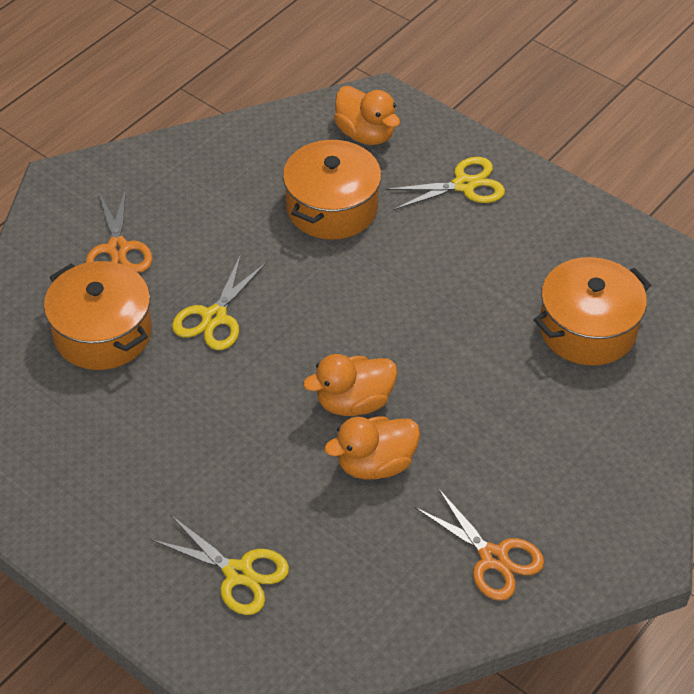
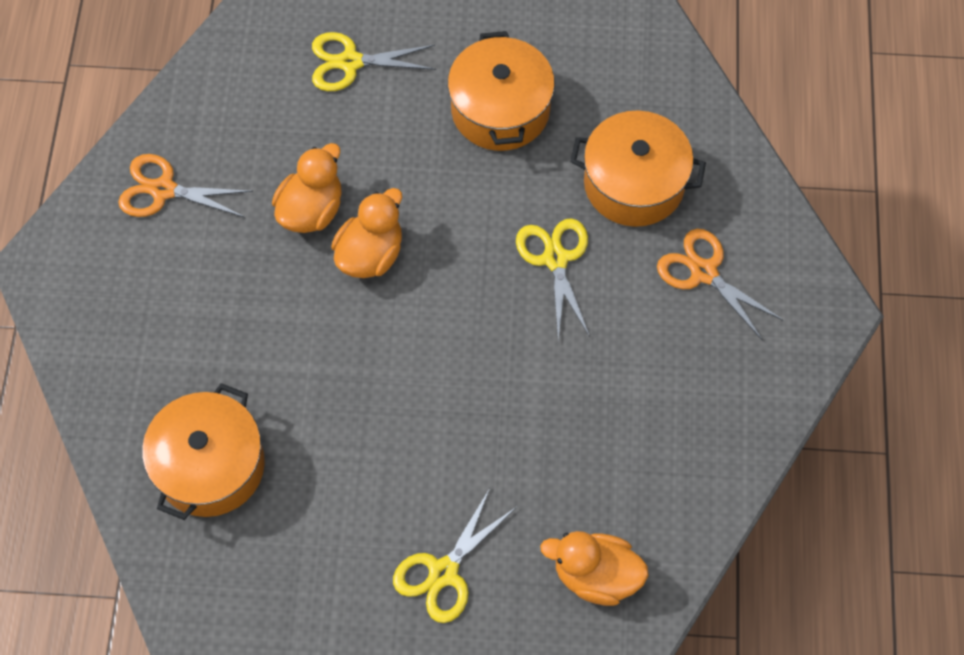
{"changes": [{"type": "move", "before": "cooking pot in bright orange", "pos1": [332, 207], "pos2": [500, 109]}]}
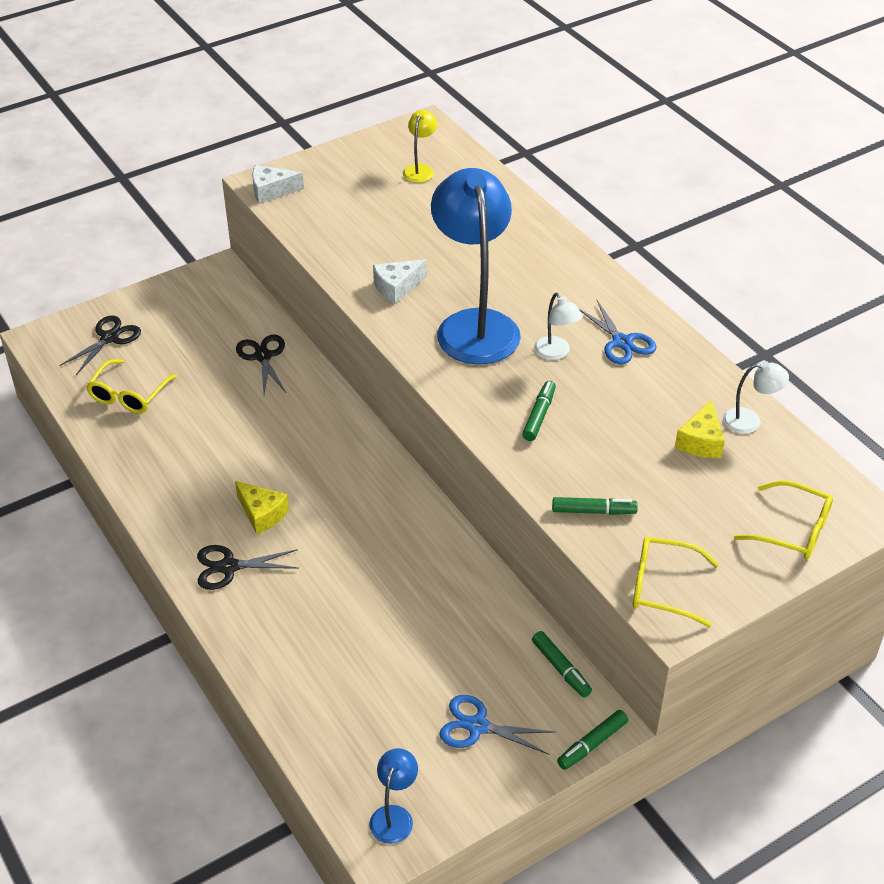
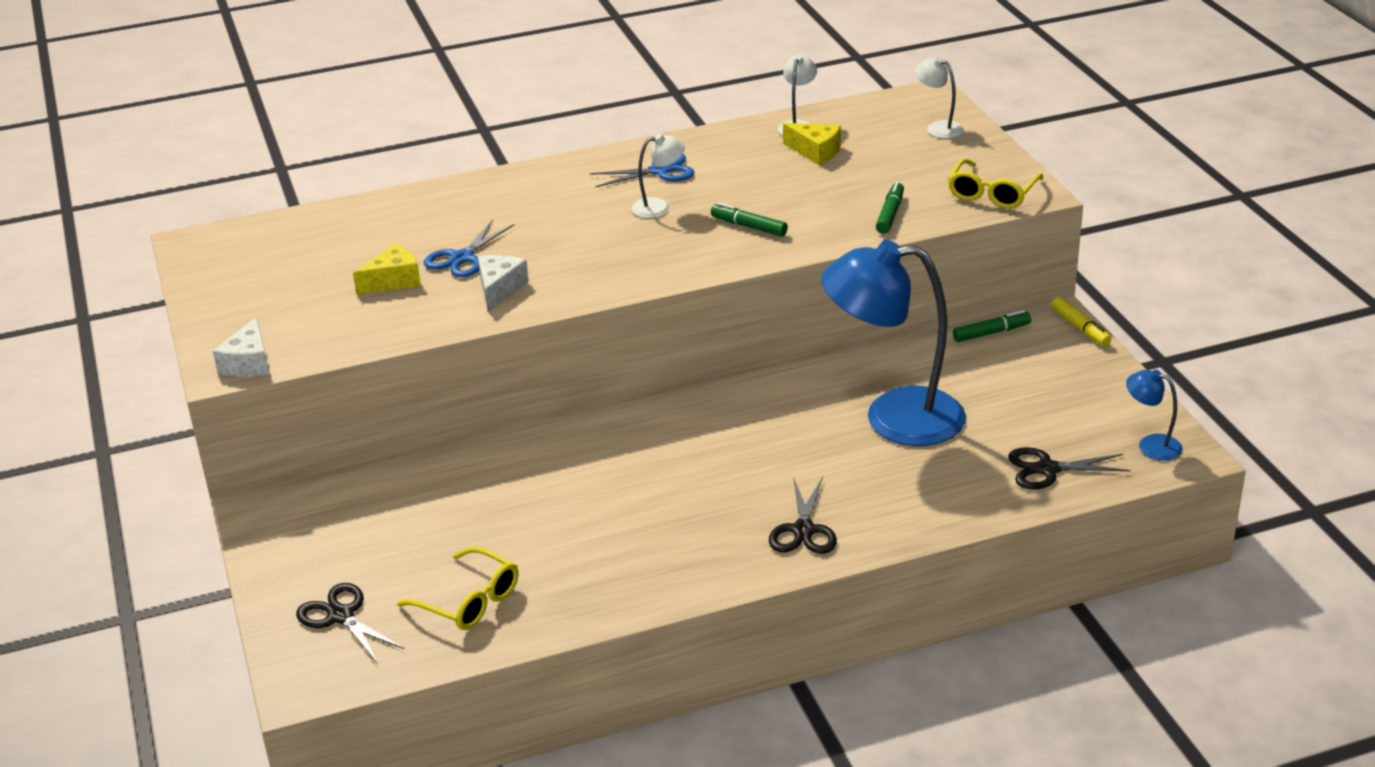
{"changes": [{"type": "delete", "before": "lamp in golden", "pos1": [420, 170]}, {"type": "move", "before": "cheese in golden", "pos1": [262, 514], "pos2": [393, 281]}, {"type": "move", "before": "scissors in ebony", "pos1": [263, 356], "pos2": [1047, 469]}, {"type": "move", "before": "lamp in blue", "pos1": [474, 325], "pos2": [893, 418]}, {"type": "move", "before": "scissors in blue", "pos1": [477, 726], "pos2": [462, 258]}, {"type": "replace", "before": "glasses in golden", "after": "lamp in white", "pos1": [793, 530], "pos2": [938, 128]}, {"type": "recolor", "before": "marker in leaf-green", "after": "marker in golden", "pos1": [592, 744], "pos2": [1080, 328]}, {"type": "rotate", "before": "cheese in white", "pos1": [396, 287], "pos2": [499, 289], "turn": -150}]}
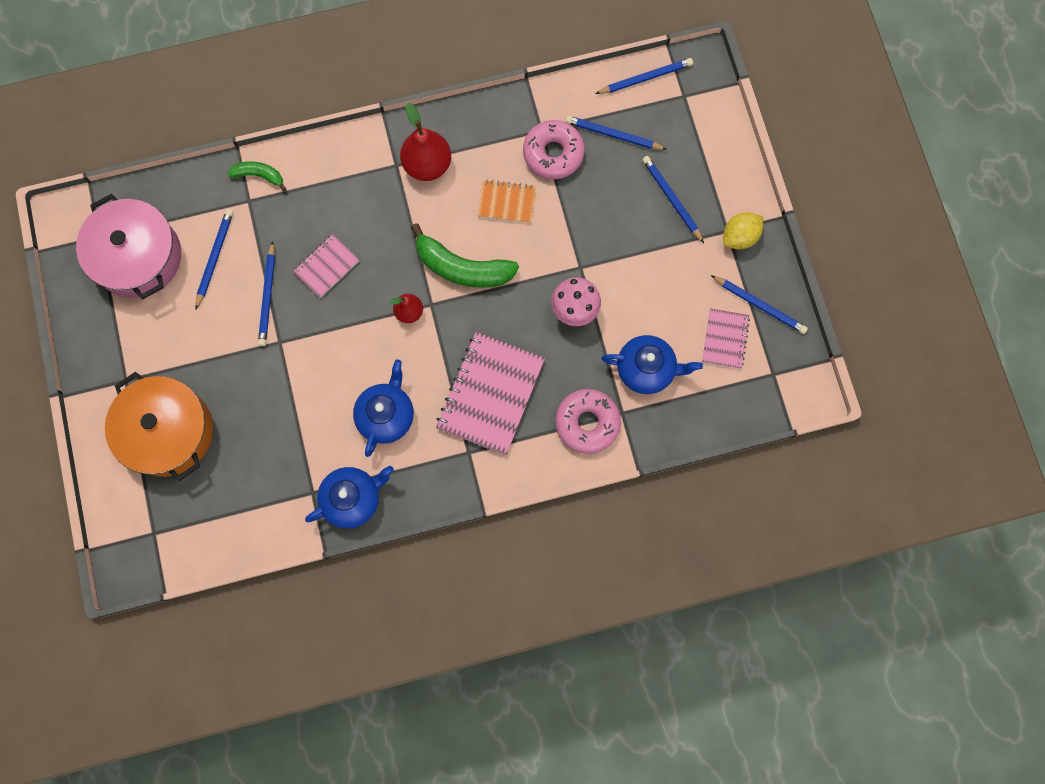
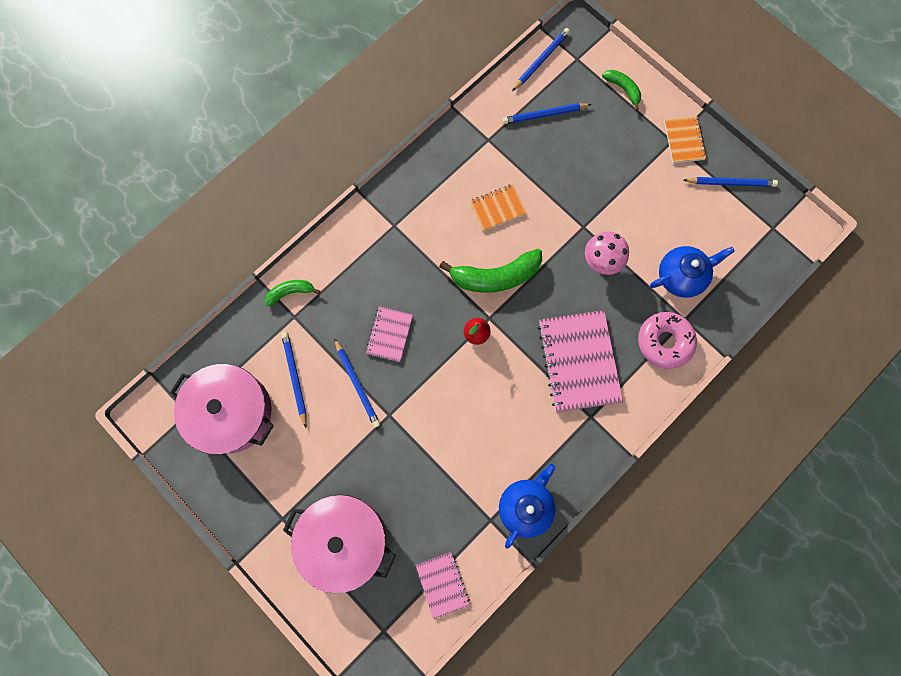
{"changes": [{"type": "delete", "before": "tea pot in blue", "pos1": [386, 415]}, {"type": "delete", "before": "pear in scarlet", "pos1": [427, 165]}, {"type": "delete", "before": "glazed donut in pink", "pos1": [553, 154]}, {"type": "delete", "before": "lead pencil in blue", "pos1": [672, 199]}, {"type": "insert", "after": "toy banana in leaf-green", "pos2": [623, 89]}, {"type": "move", "before": "exercise book in pink", "pos1": [725, 339], "pos2": [442, 584]}, {"type": "replace", "before": "toy lemon in golden", "after": "exercise book in bright orange", "pos1": [739, 237], "pos2": [684, 140]}, {"type": "recolor", "before": "cooking pot in bright orange", "after": "cooking pot in pink", "pos1": [168, 431], "pos2": [344, 540]}]}
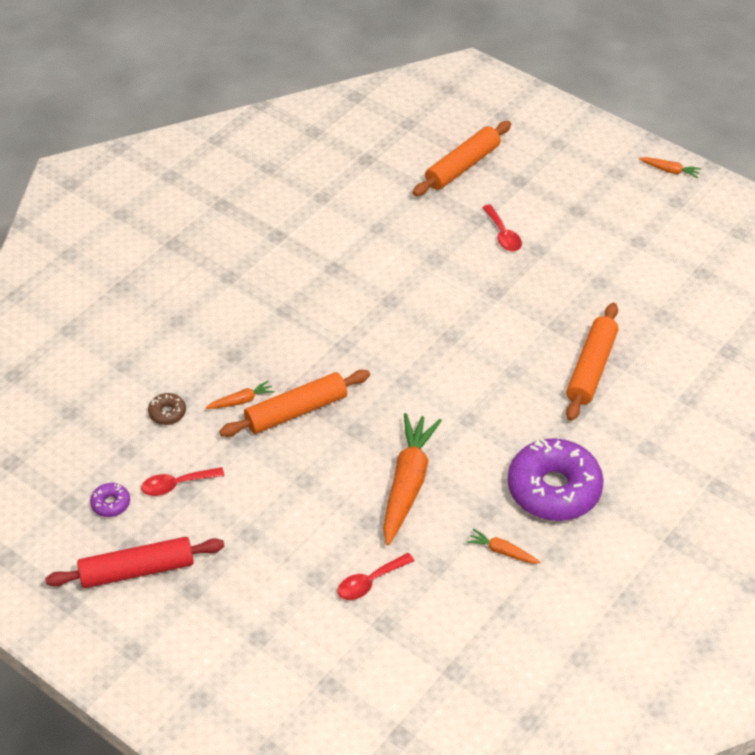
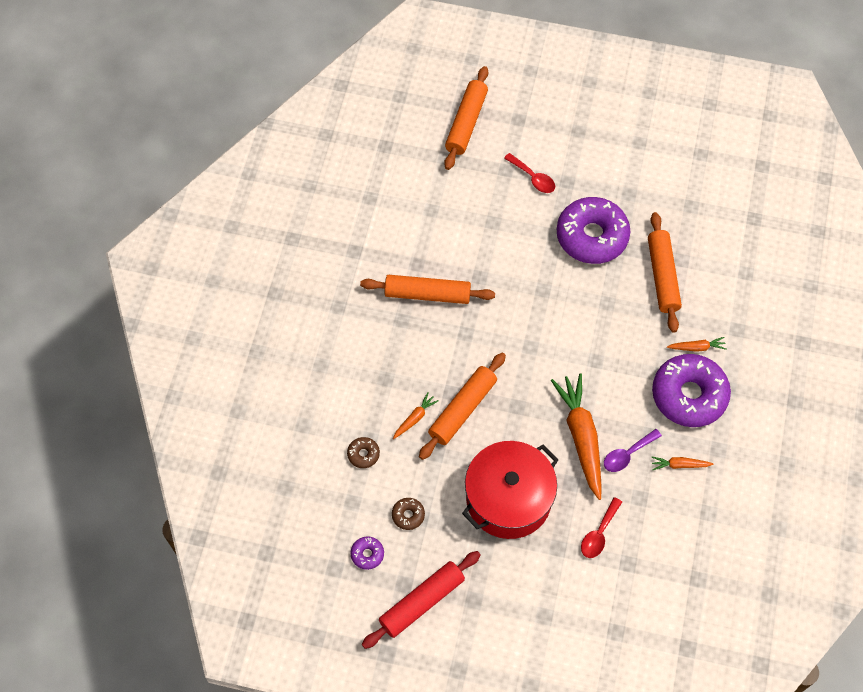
{"changes": [{"type": "insert", "after": "dough roller in bright orange", "pos2": [427, 294]}, {"type": "insert", "after": "cooking pot in scarlet", "pos2": [508, 499]}, {"type": "insert", "after": "glazed donut in violet", "pos2": [592, 236]}, {"type": "insert", "after": "tablespoon in violet", "pos2": [627, 454]}, {"type": "move", "before": "root vegetable in bright orange", "pos1": [670, 170], "pos2": [697, 347]}, {"type": "replace", "before": "tablespoon in scarlet", "after": "glazed donut in dark brown", "pos1": [176, 485], "pos2": [408, 515]}]}
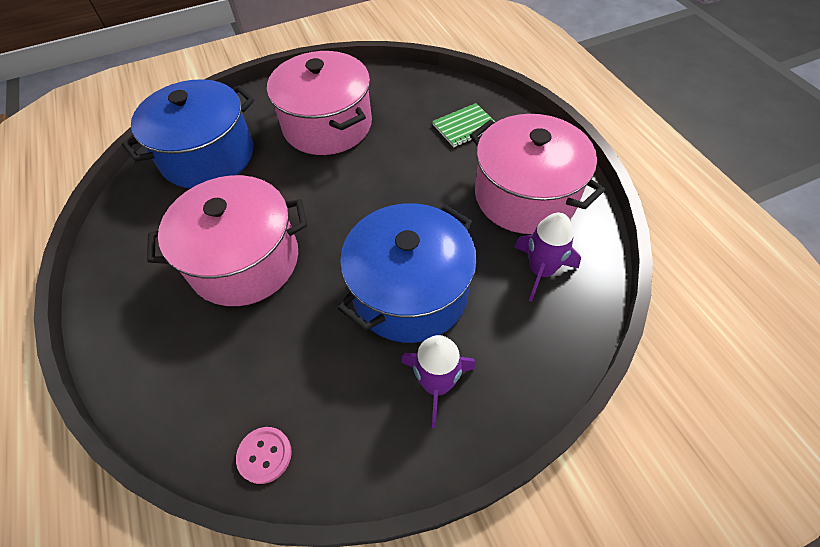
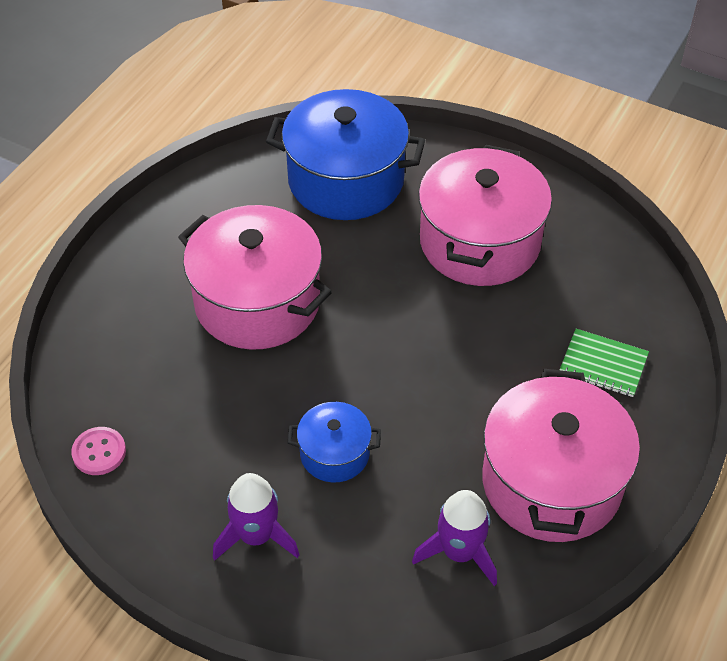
{"changes": [{"type": "resize", "before": "cooking pot in blue", "pos1": [410, 292], "pos2": [334, 454], "scale": 0.5}]}
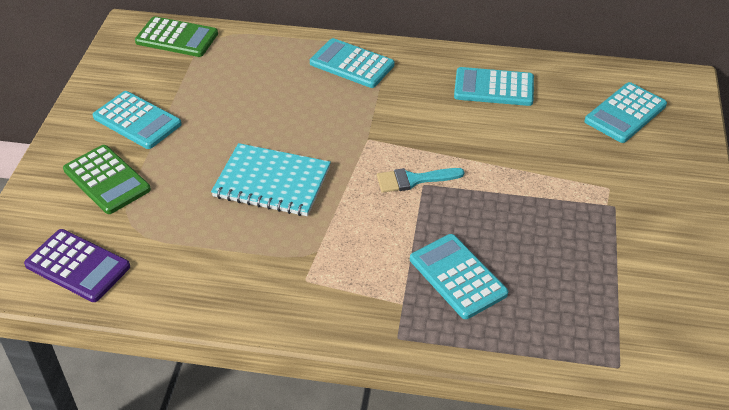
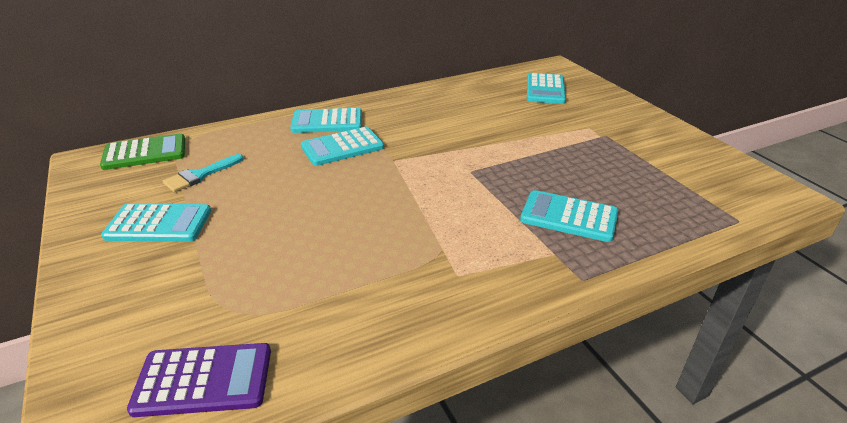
{"changes": [{"type": "delete", "before": "adding machine in leaf-green", "pos1": [107, 180]}, {"type": "delete", "before": "exercise book in teal", "pos1": [272, 182]}, {"type": "move", "before": "paint brush in teal", "pos1": [413, 180], "pos2": [200, 175]}, {"type": "move", "before": "adding machine in teal", "pos1": [494, 88], "pos2": [342, 147]}]}
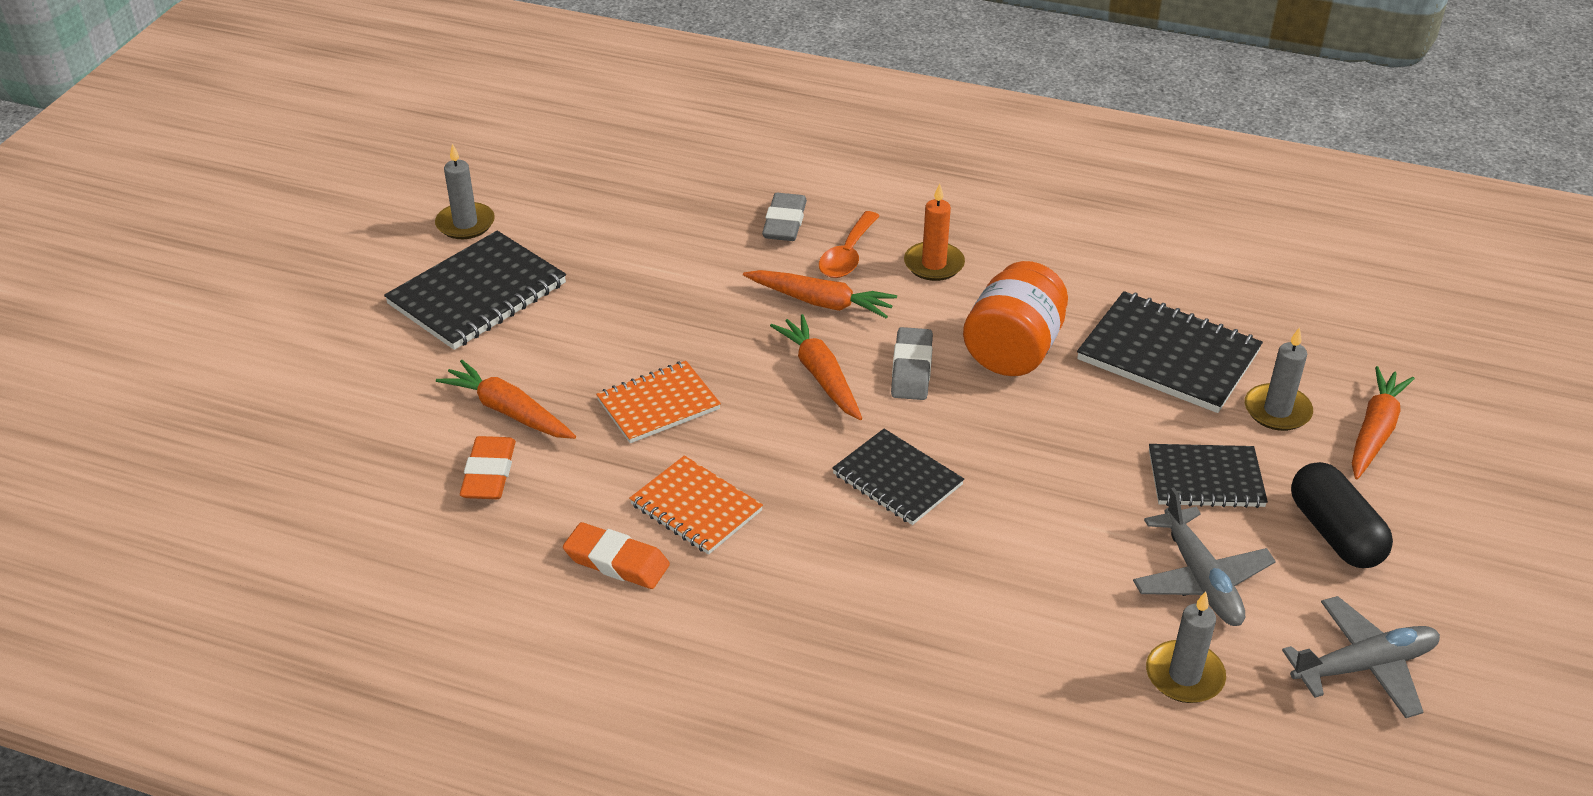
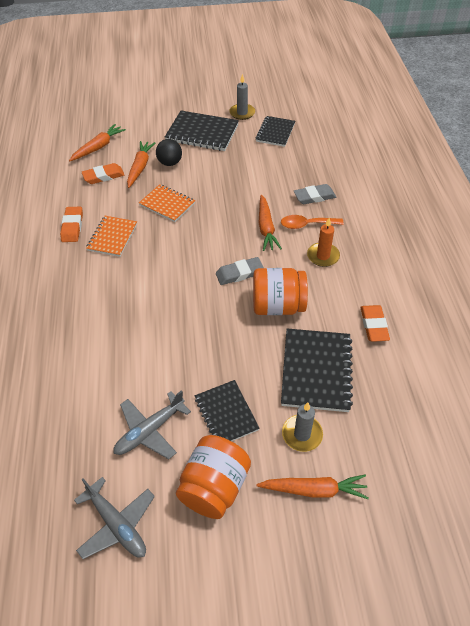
{"changes": [{"type": "delete", "before": "pillar candle in grey", "pos1": [1184, 675]}, {"type": "insert", "after": "play ball in ebony", "pos2": [170, 163]}, {"type": "insert", "after": "gum eraser in bright orange", "pos2": [374, 325]}, {"type": "move", "before": "root vegetable in bright orange", "pos1": [820, 375], "pos2": [98, 147]}, {"type": "move", "before": "exercise book in ebony", "pos1": [897, 480], "pos2": [275, 132]}, {"type": "replace", "before": "capsule in ebony", "after": "preserve jar in bright orange", "pos1": [1334, 533], "pos2": [214, 487]}]}
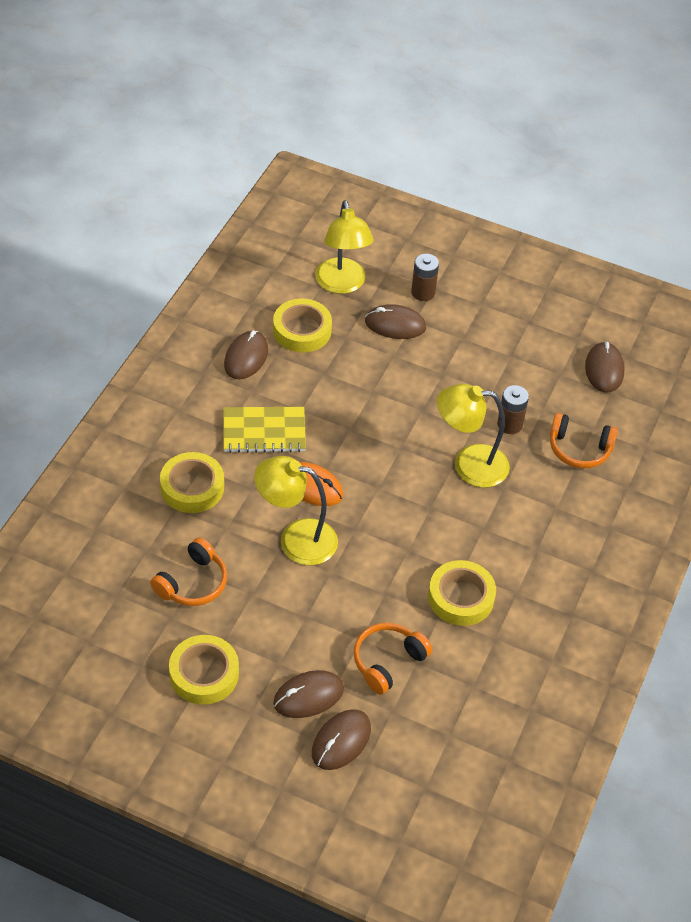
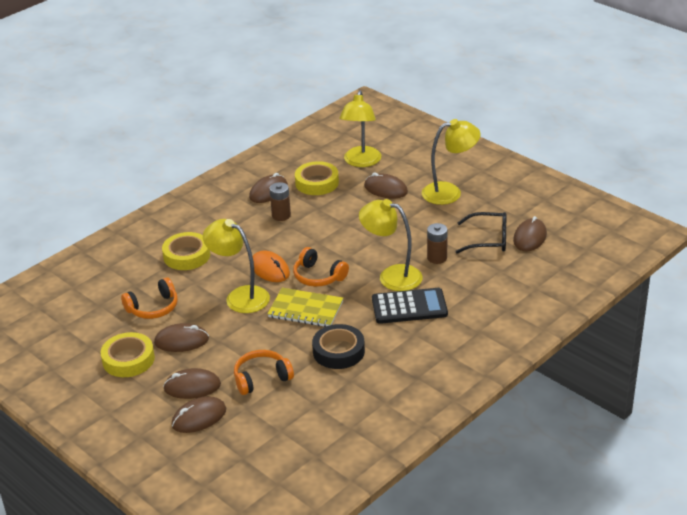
{"changes": [{"type": "insert", "after": "PC mouse in dark brown", "pos2": [181, 341]}, {"type": "insert", "after": "adding machine in ebony", "pos2": [409, 307]}, {"type": "insert", "after": "lamp in golden", "pos2": [449, 192]}, {"type": "insert", "after": "glasses in ebony", "pos2": [489, 240]}, {"type": "move", "before": "exercise book in golden", "pos1": [264, 431], "pos2": [305, 309]}, {"type": "move", "before": "battery in dark brown", "pos1": [423, 292], "pos2": [281, 215]}, {"type": "move", "before": "headphones in bright orange", "pos1": [579, 449], "pos2": [318, 276]}, {"type": "recolor", "before": "sticky tape in golden", "after": "sticky tape in ebony", "pos1": [461, 597], "pos2": [338, 351]}]}
